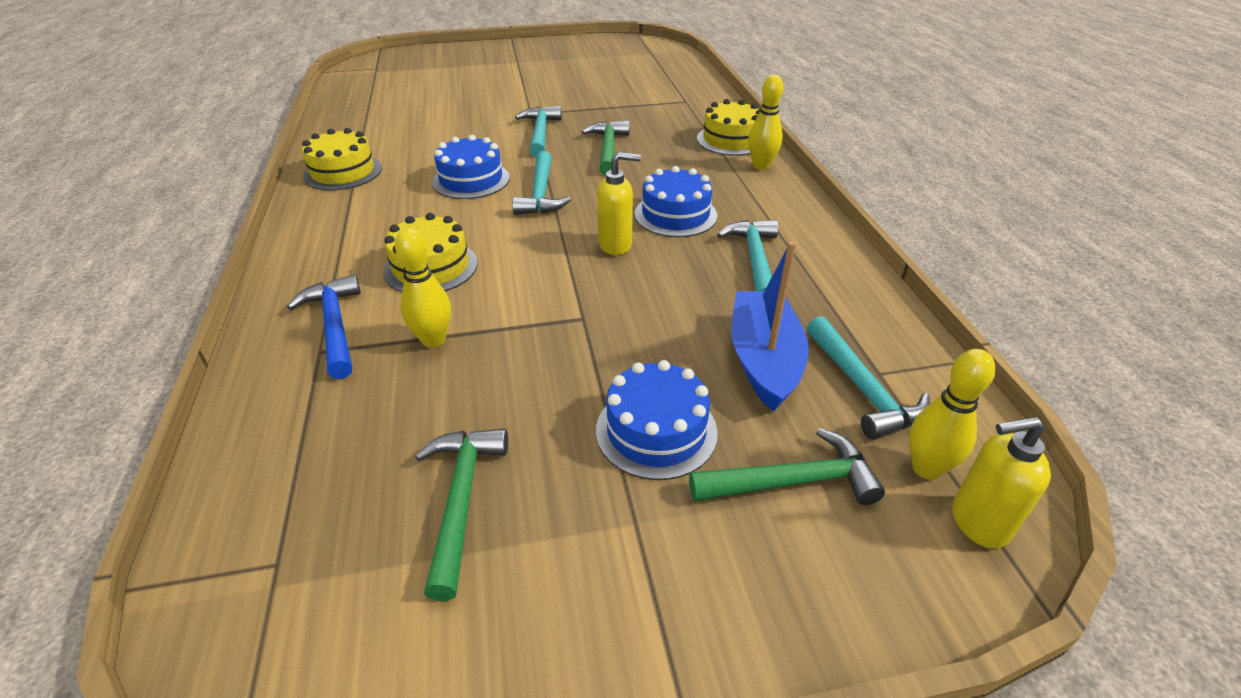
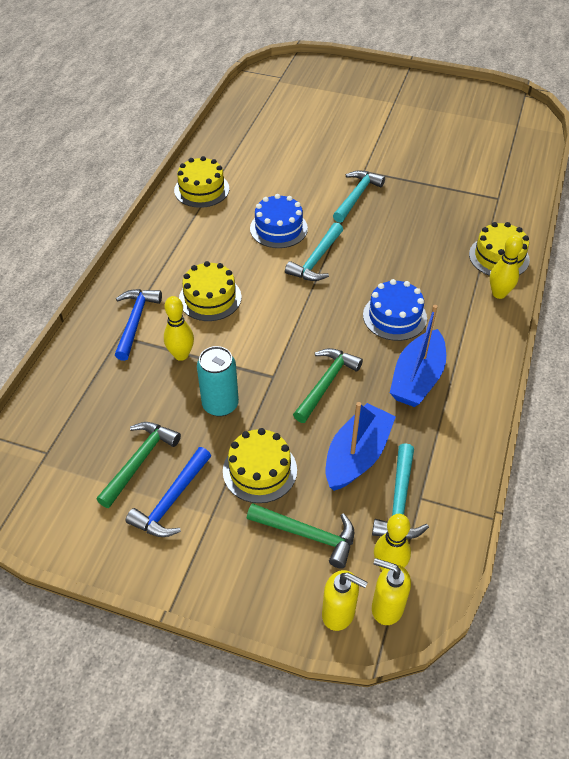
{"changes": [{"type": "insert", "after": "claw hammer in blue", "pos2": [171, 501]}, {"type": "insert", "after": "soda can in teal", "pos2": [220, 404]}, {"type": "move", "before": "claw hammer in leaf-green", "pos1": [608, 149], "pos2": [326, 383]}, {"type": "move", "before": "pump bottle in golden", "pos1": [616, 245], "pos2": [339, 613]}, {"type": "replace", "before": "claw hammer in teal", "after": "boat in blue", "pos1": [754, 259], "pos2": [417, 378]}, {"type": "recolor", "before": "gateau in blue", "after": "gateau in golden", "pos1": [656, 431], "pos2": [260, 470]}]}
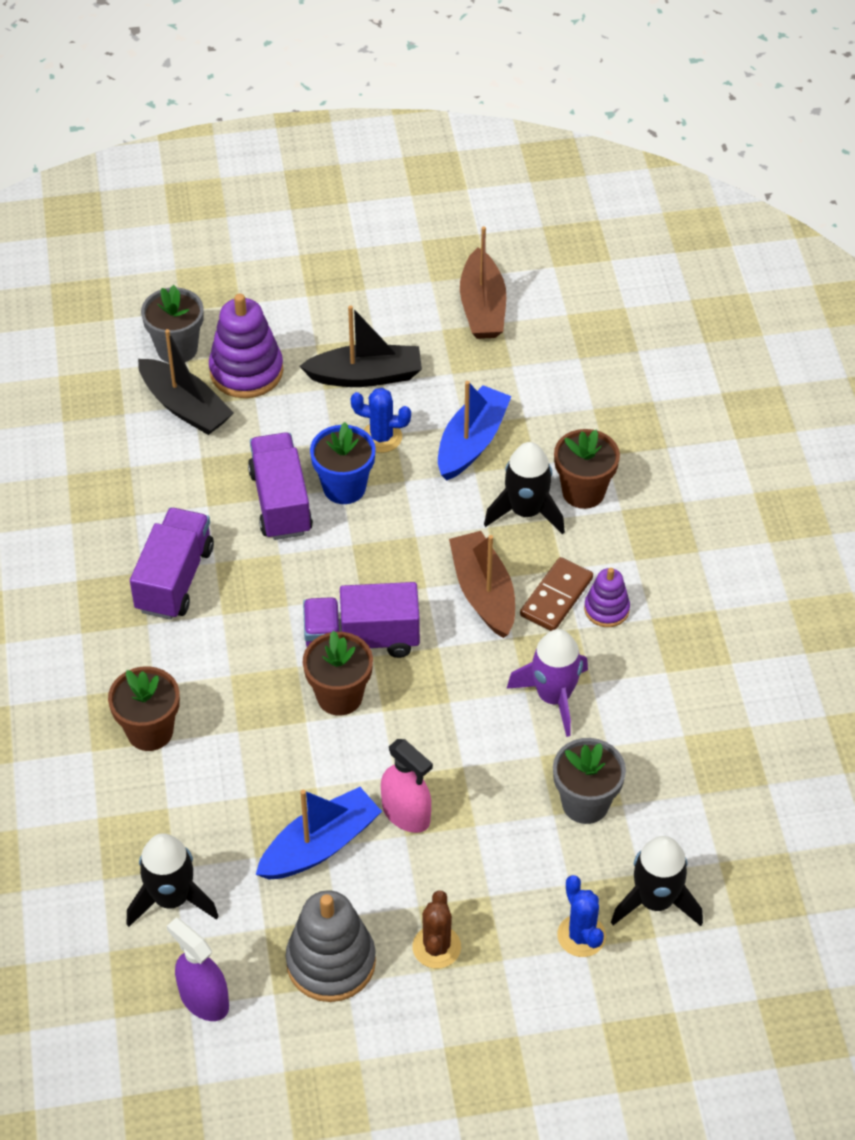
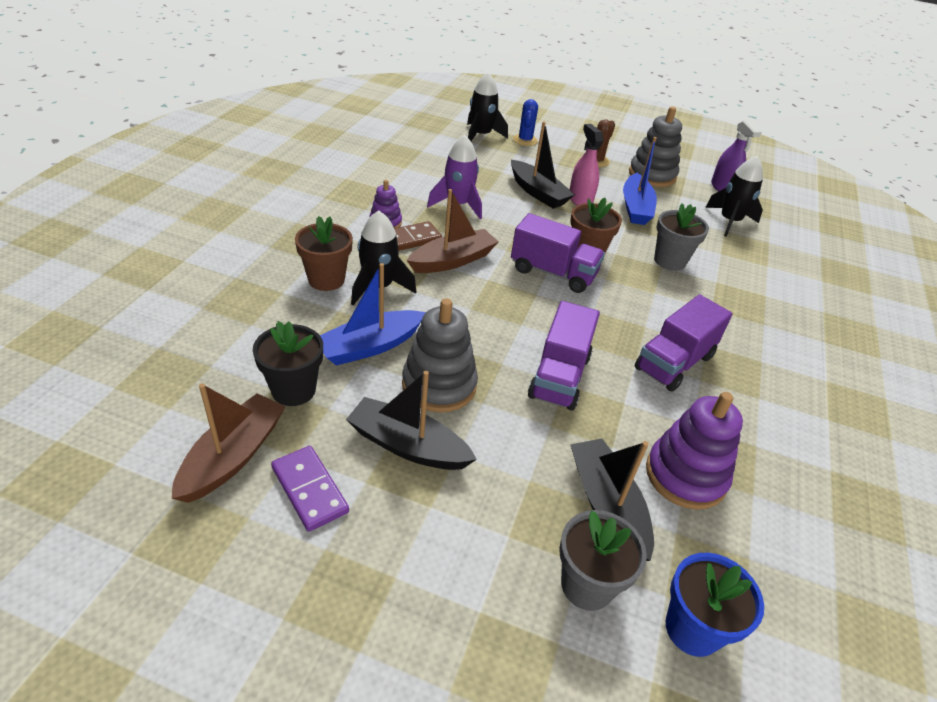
{"changes": [{"type": "delete", "before": "potted plant in dark brown", "pos1": [150, 731]}, {"type": "insert", "after": "potted plant in ebony", "pos2": [293, 390]}, {"type": "insert", "after": "domino in violet", "pos2": [310, 490]}, {"type": "insert", "after": "boat in ebony", "pos2": [538, 193]}, {"type": "move", "before": "stacking rings in violet", "pos1": [246, 371], "pos2": [685, 475]}, {"type": "move", "before": "potted plant in blue", "pos1": [344, 487], "pos2": [692, 629]}, {"type": "move", "before": "potted plant in grey", "pos1": [585, 803], "pos2": [670, 261]}, {"type": "replace", "before": "cactus in blue", "after": "stacking rings in grey", "pos1": [381, 437], "pos2": [439, 385]}, {"type": "rotate", "before": "boat in blue", "pos1": [320, 845], "pos2": [635, 208], "turn": -75}, {"type": "rotate", "before": "boat in dark brown", "pos1": [483, 593], "pos2": [453, 260], "turn": -135}]}
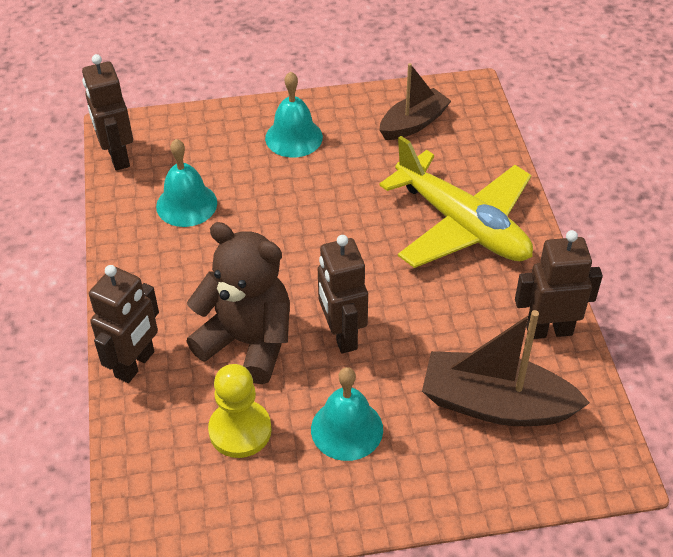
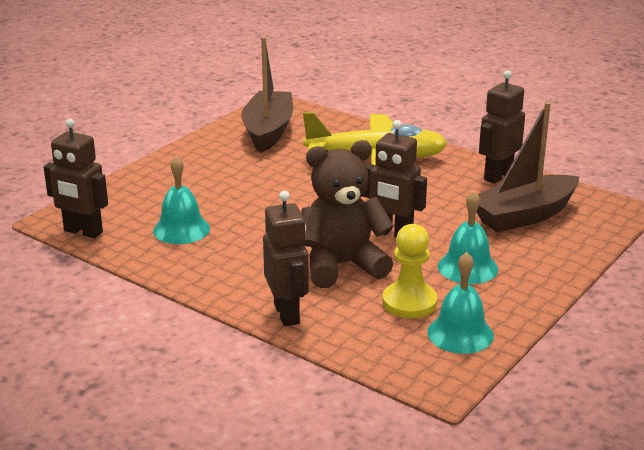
{"changes": [{"type": "move", "before": "school bell in teal", "pos1": [294, 137], "pos2": [460, 334]}, {"type": "resize", "before": "boat in dark brown", "pos1": [413, 123], "pos2": [268, 131], "scale": 1.53}]}
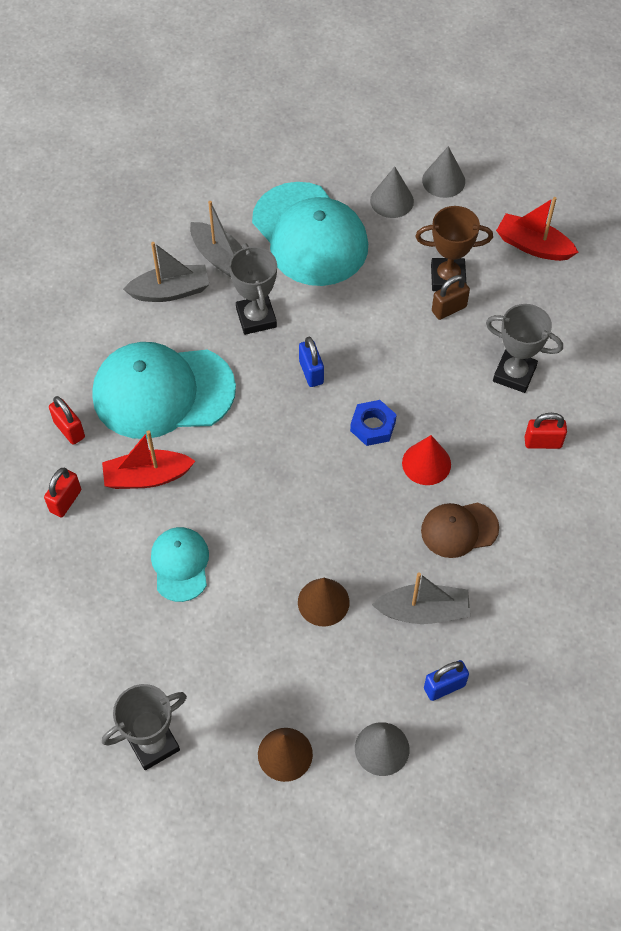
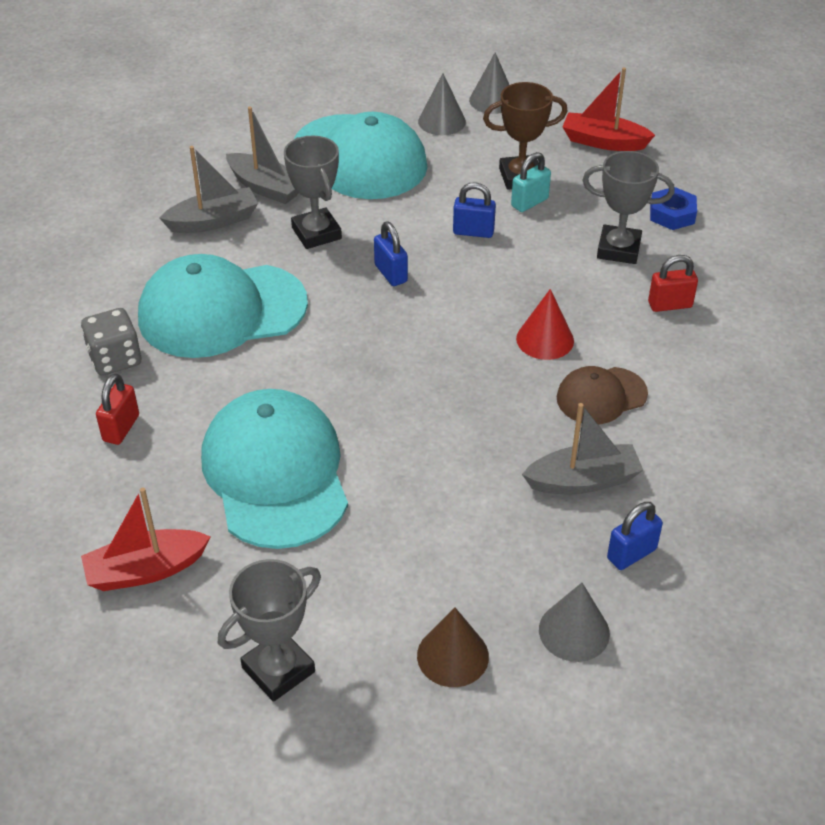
{"changes": [{"type": "delete", "before": "solid cone in dark brown", "pos1": [323, 602]}, {"type": "insert", "after": "lock in blue", "pos2": [473, 232]}, {"type": "move", "before": "boat in scarlet", "pos1": [147, 477], "pos2": [146, 570]}, {"type": "move", "before": "hexagon nut in blue", "pos1": [373, 426], "pos2": [672, 214]}, {"type": "replace", "before": "lock in scarlet", "after": "game die in grey", "pos1": [69, 430], "pos2": [115, 359]}, {"type": "recolor", "before": "lock in dark brown", "after": "lock in teal", "pos1": [449, 309], "pos2": [529, 202]}, {"type": "resize", "before": "cap in teal", "pos1": [180, 564], "pos2": [276, 473], "scale": 1.93}]}
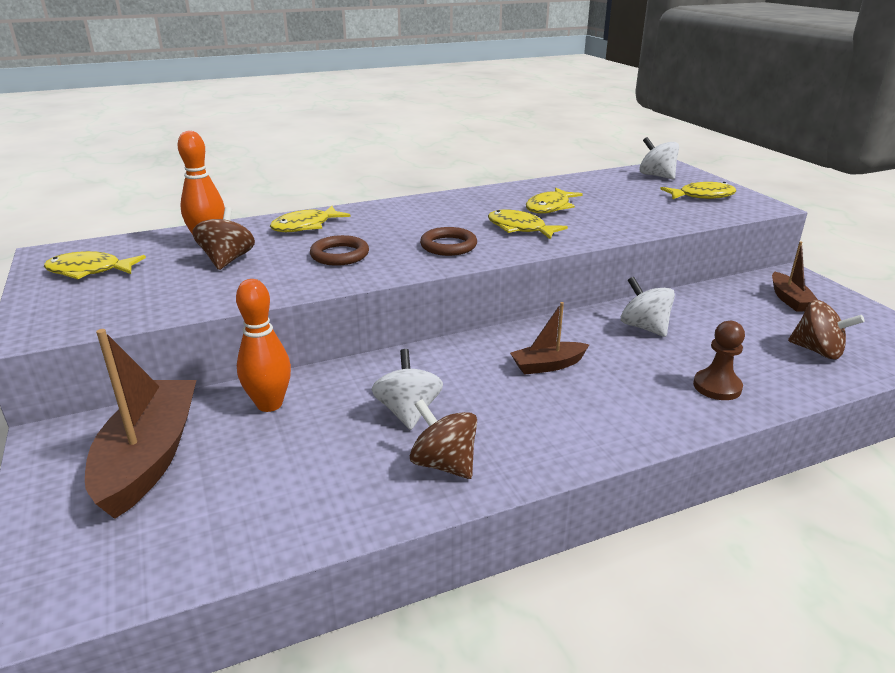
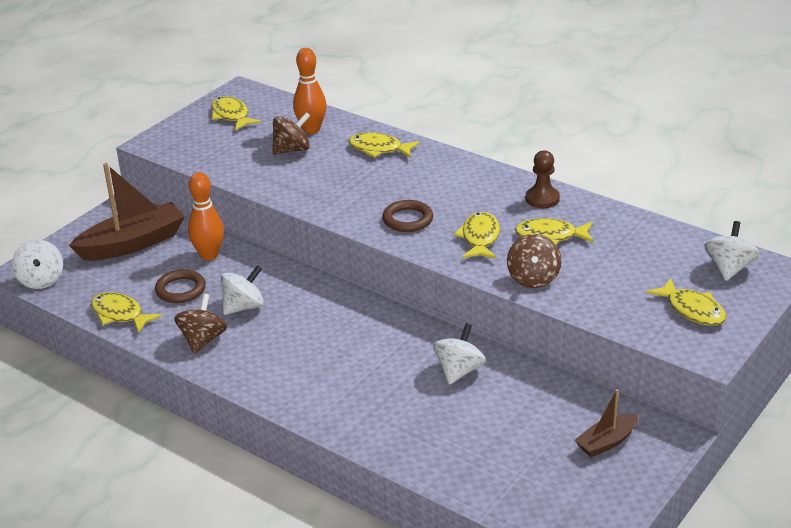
{"changes": [{"type": "delete", "before": "boat in dark brown", "pos1": [548, 365]}, {"type": "insert", "after": "whirligig in white", "pos2": [41, 280]}, {"type": "insert", "after": "fish figure in golden", "pos2": [120, 314]}, {"type": "move", "before": "ring in dark brown", "pos1": [339, 255], "pos2": [180, 290]}, {"type": "move", "before": "chess pawn in dark brown", "pos1": [717, 387], "pos2": [542, 199]}, {"type": "move", "before": "whirligig in dark brown", "pos1": [817, 351], "pos2": [533, 278]}]}
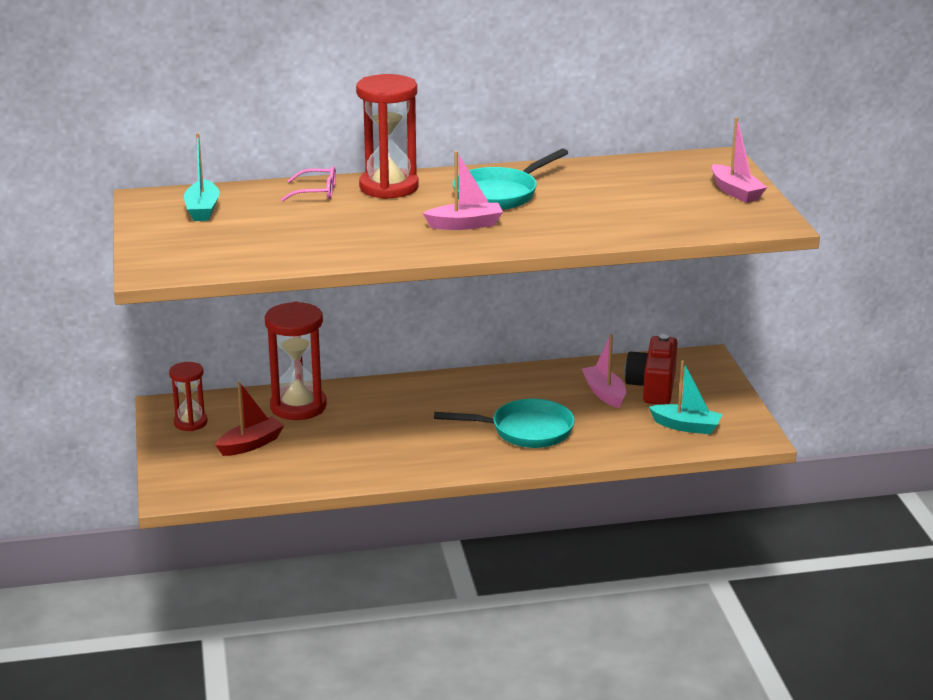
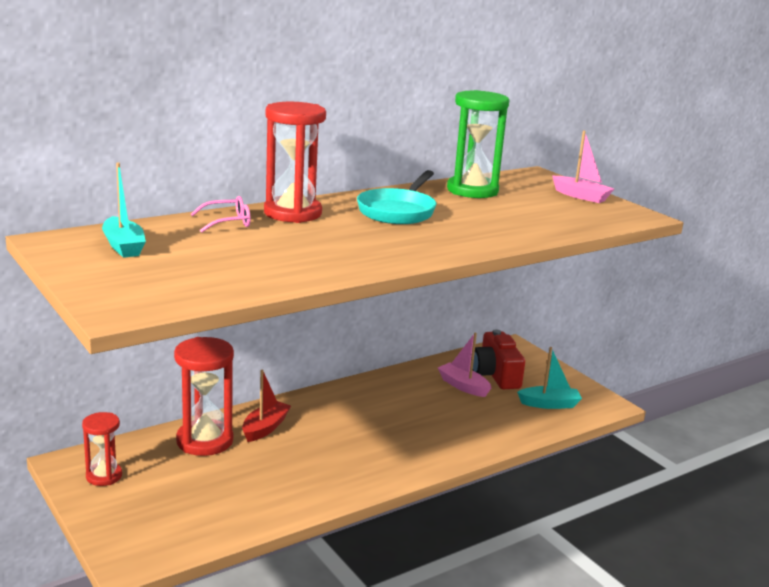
{"changes": [{"type": "delete", "before": "boat in pink", "pos1": [465, 225]}, {"type": "delete", "before": "frying pan in teal", "pos1": [525, 431]}, {"type": "insert", "after": "hourglass in leaf-green", "pos2": [472, 190]}, {"type": "move", "before": "boat in scarlet", "pos1": [251, 444], "pos2": [265, 428]}]}
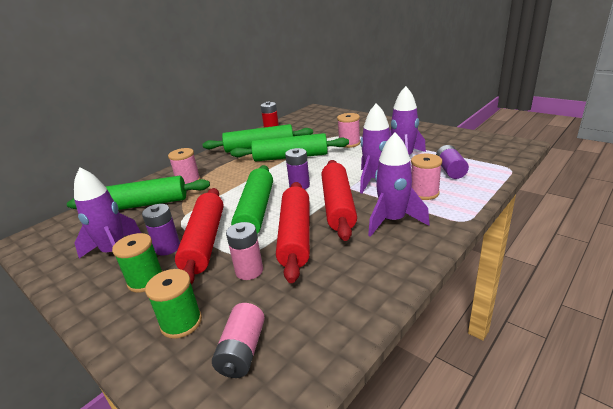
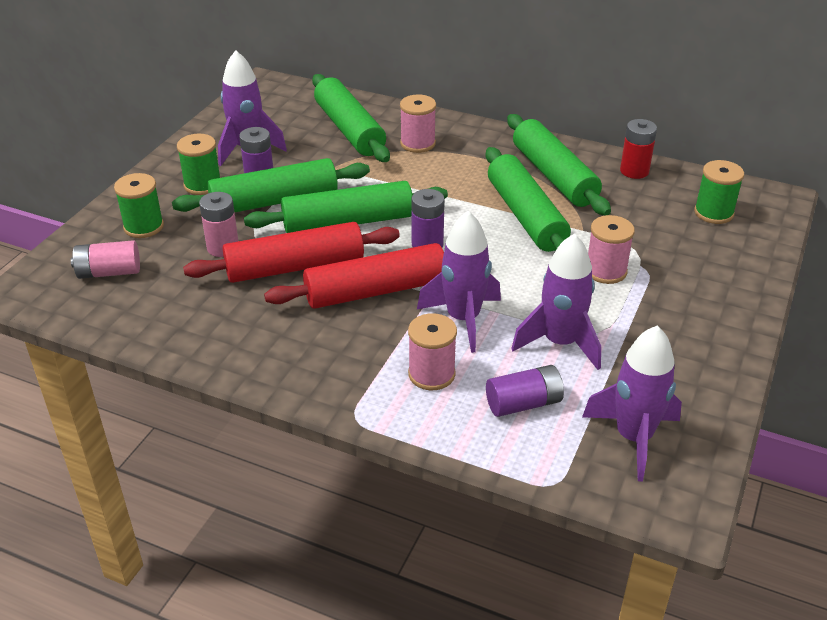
{"changes": [{"type": "insert", "after": "spool in leaf-green", "pos2": [713, 213]}, {"type": "move", "before": "spaceship in violet", "pos1": [393, 221], "pos2": [633, 438]}, {"type": "recolor", "before": "dough roller in scarlet", "after": "dough roller in leaf-green", "pos1": [205, 241], "pos2": [274, 201]}]}
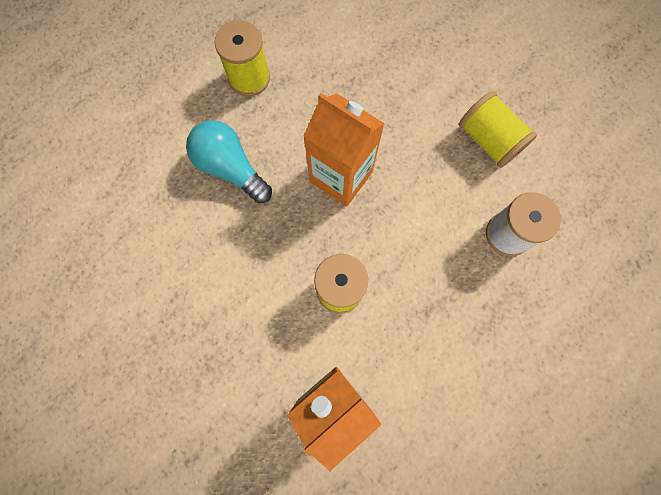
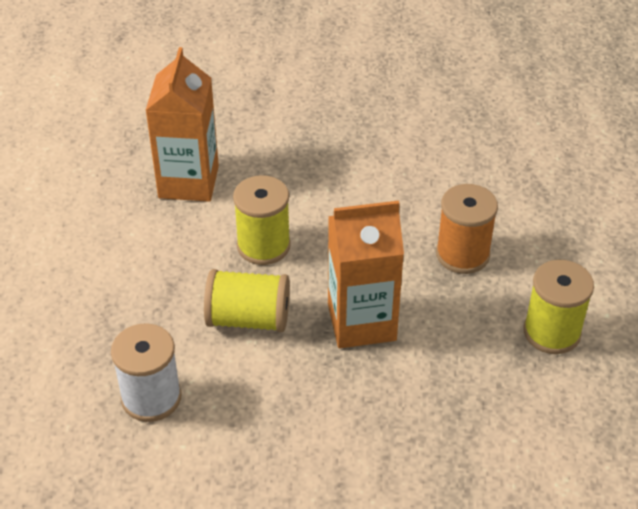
{"changes": [{"type": "move", "before": "spool in golden", "pos1": [489, 140], "pos2": [248, 318]}, {"type": "replace", "before": "lightbulb in teal", "after": "spool in bright orange", "pos1": [231, 168], "pos2": [462, 254]}]}
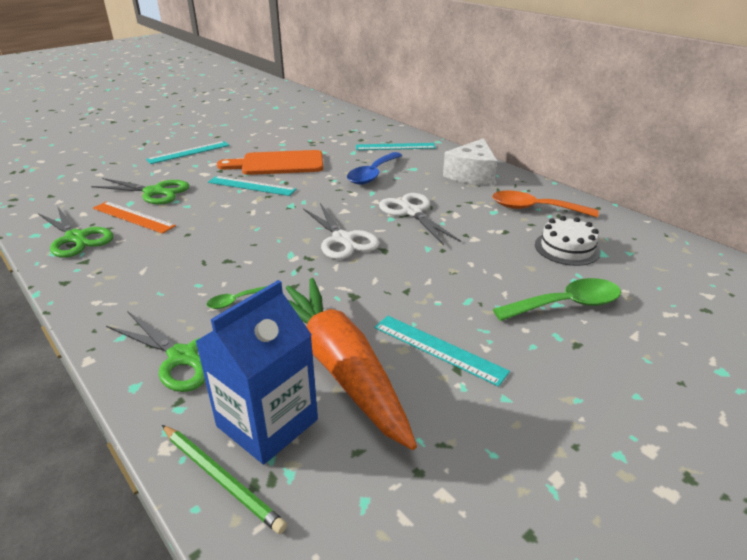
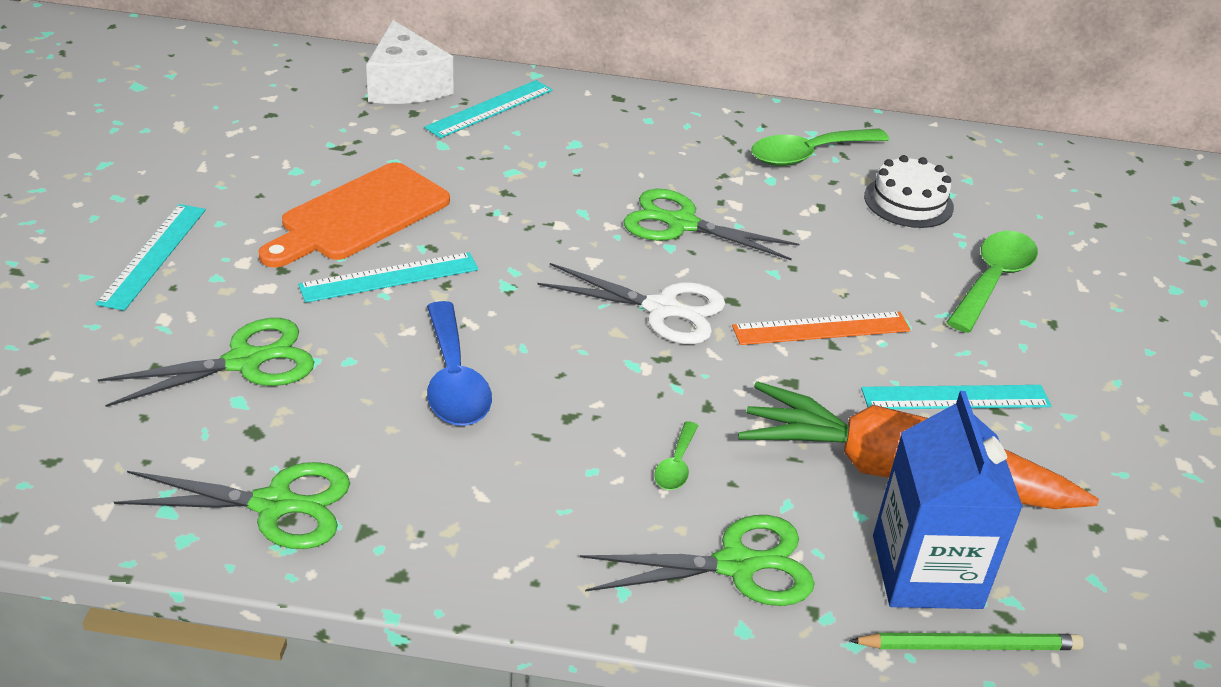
{"changes": [{"type": "move", "before": "measuring stick in bright orange", "pos1": [133, 217], "pos2": [821, 329]}, {"type": "move", "before": "tablespoon in blue", "pos1": [372, 174], "pos2": [454, 380]}, {"type": "move", "before": "cheese in white", "pos1": [471, 174], "pos2": [405, 85]}, {"type": "recolor", "before": "scissors in white", "after": "scissors in leaf-green", "pos1": [412, 212], "pos2": [682, 224]}, {"type": "recolor", "before": "tablespoon in bright orange", "after": "tablespoon in leaf-green", "pos1": [534, 209], "pos2": [808, 155]}]}
